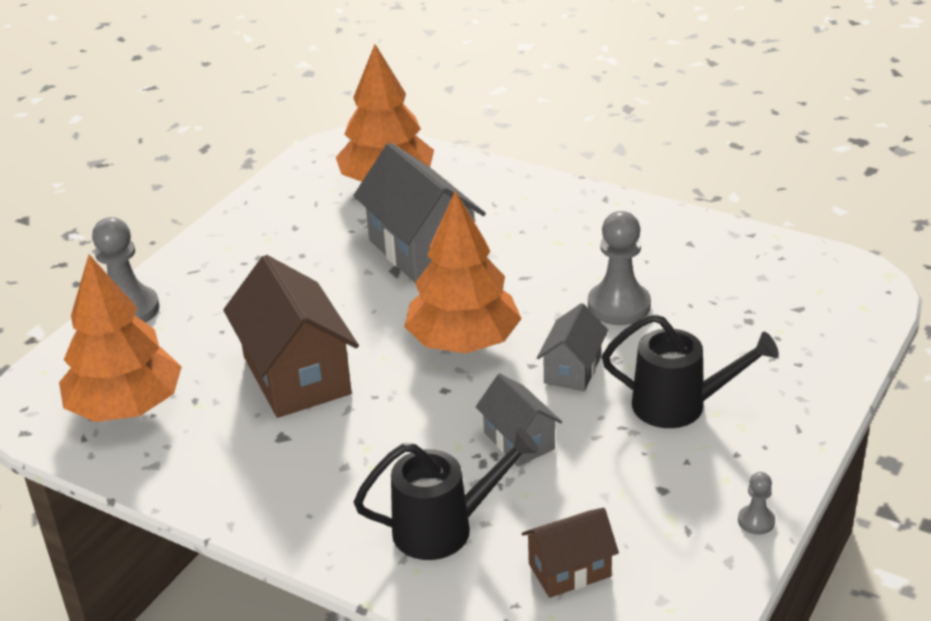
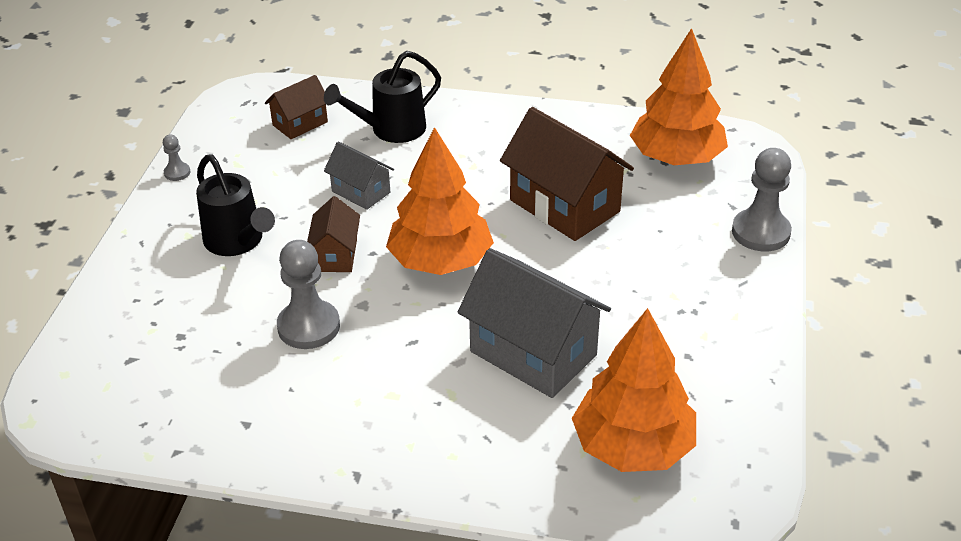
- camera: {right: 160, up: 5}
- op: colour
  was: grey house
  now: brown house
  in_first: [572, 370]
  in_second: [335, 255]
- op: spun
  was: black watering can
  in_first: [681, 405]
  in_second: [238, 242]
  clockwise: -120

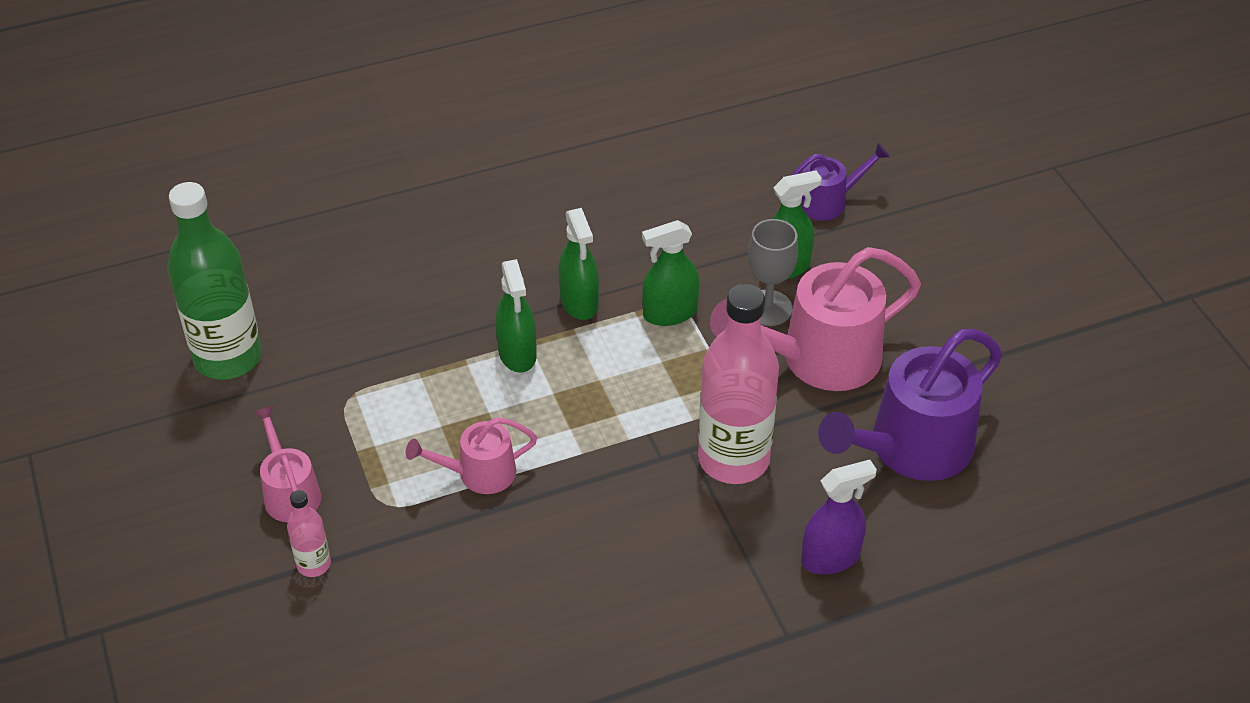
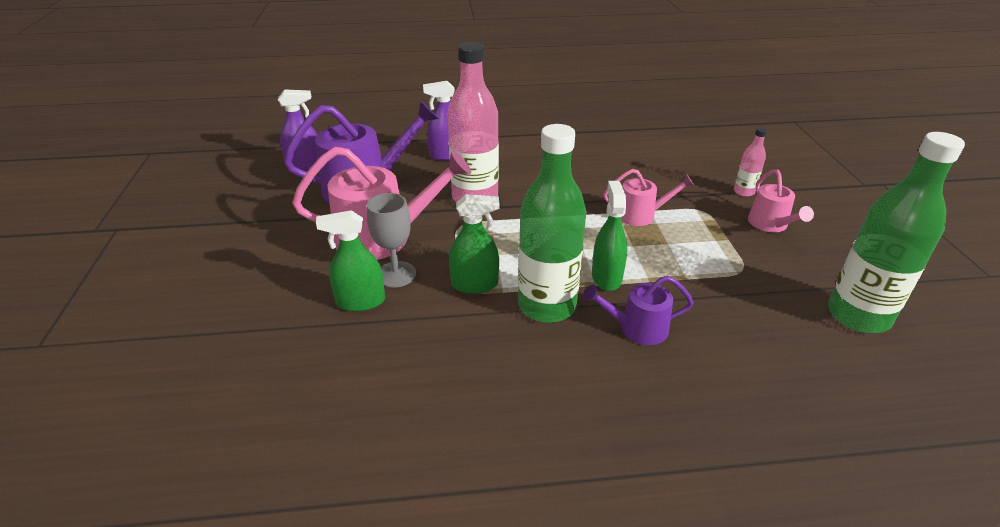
- camera: {right: -165, up: -10}
- op: appeared
  now: purple spray bottle
  in_second: [305, 166]
- op: relocated
  was: purple watering can
  in_first: [828, 201]
  in_second: [637, 328]
- op: exchanged
  was: green spray bottle
  now: green bottle
  in_first: [579, 302]
  in_second: [547, 306]

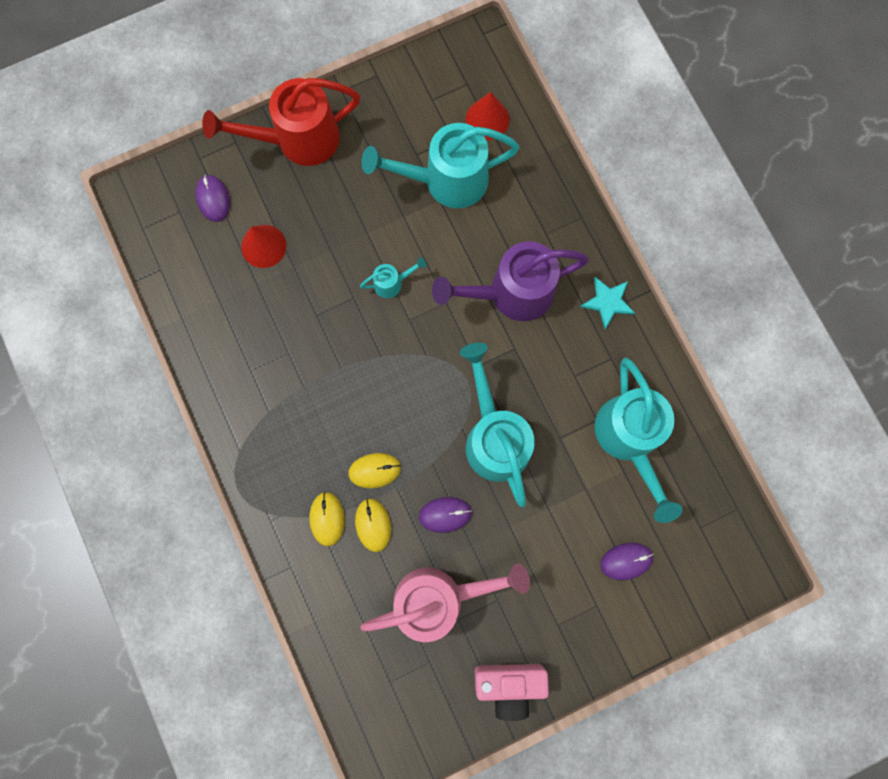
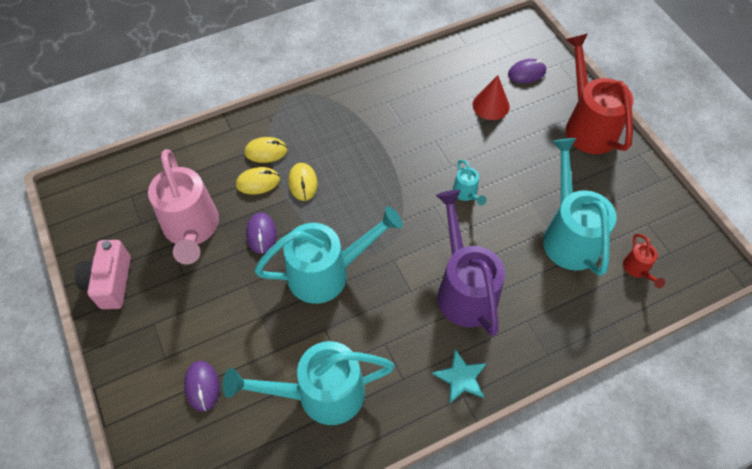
- camera: {right: 90, up: -20}
- op: exchanged
  was: red cone
  now: red watering can
  in_first: [487, 119]
  in_second: [637, 270]

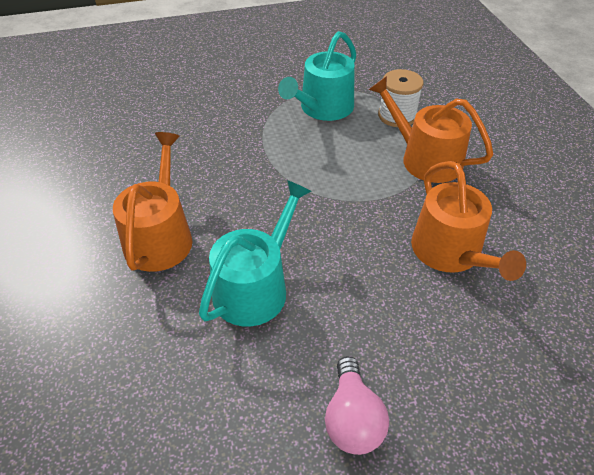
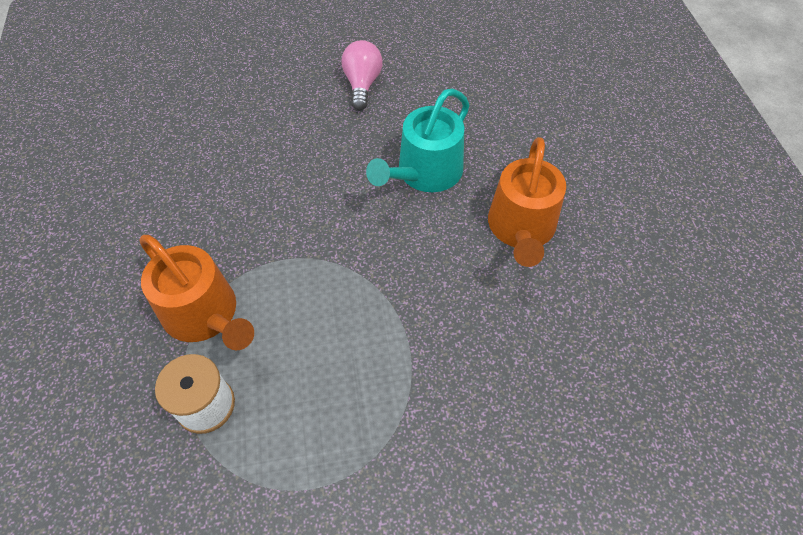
- camera: {right: -175, up: 10}
- op: missing
  was: turquoise watering can
  in_first: [323, 108]
- op: missing
  was: orange watering can
  in_first: [450, 253]

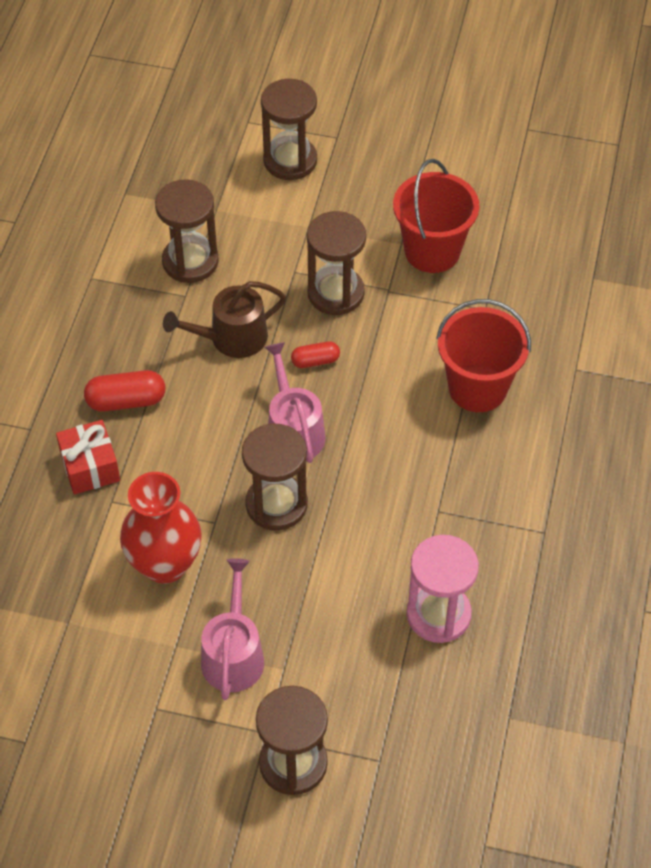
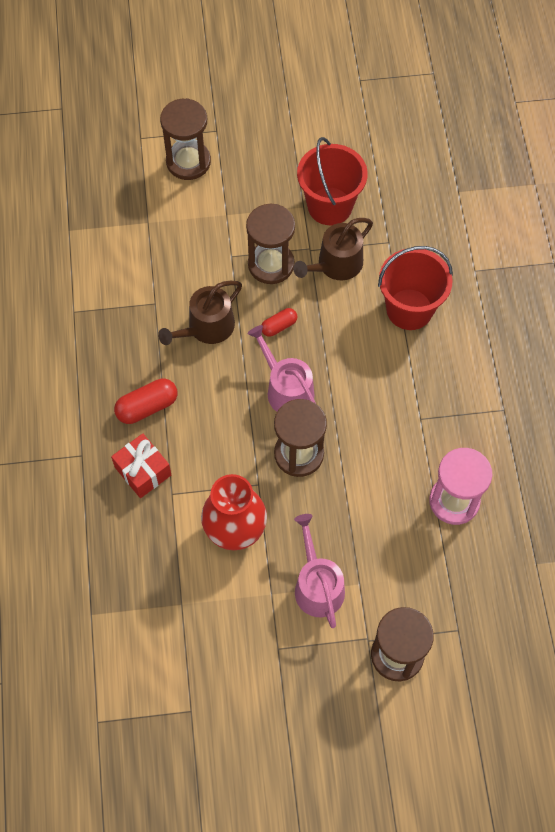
- camera: {right: -20, up: 10}
- op: missing
  was: brown hourglass
  in_first: [190, 261]
- op: appeared
  now: brown watering can
  in_second: [336, 265]

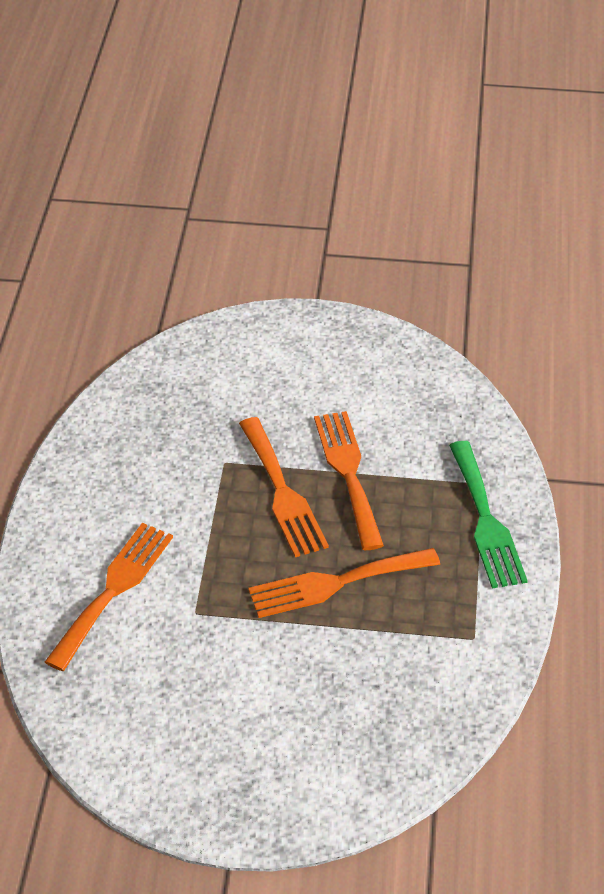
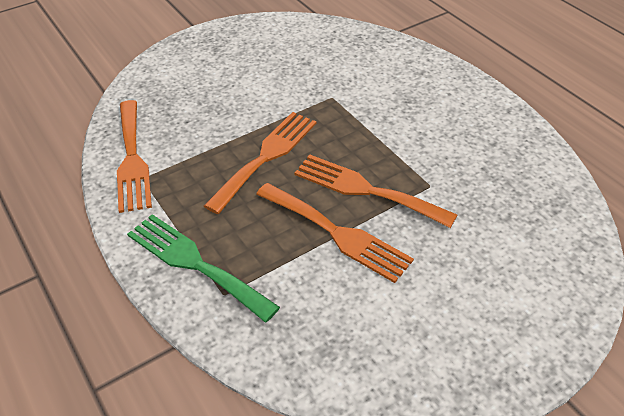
- camera: {right: 140, up: 0}
- op: relocated
  was: orange fork
  in_first: [113, 590]
  in_second: [132, 159]

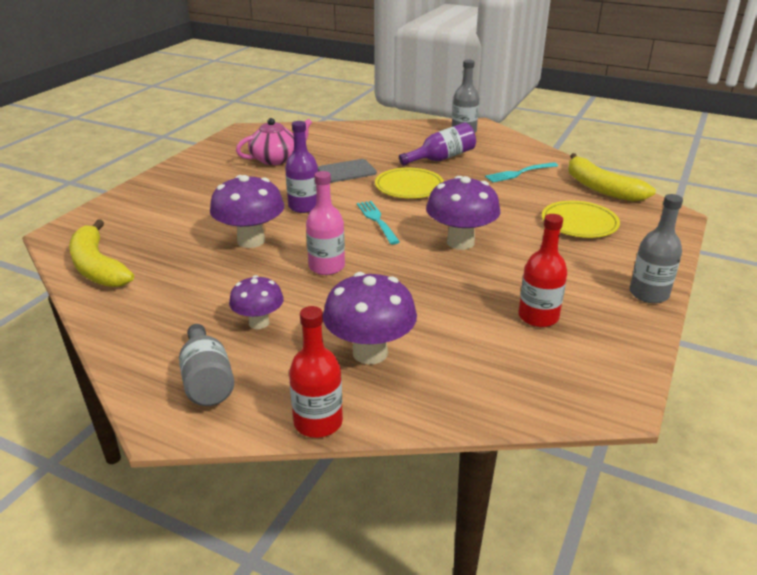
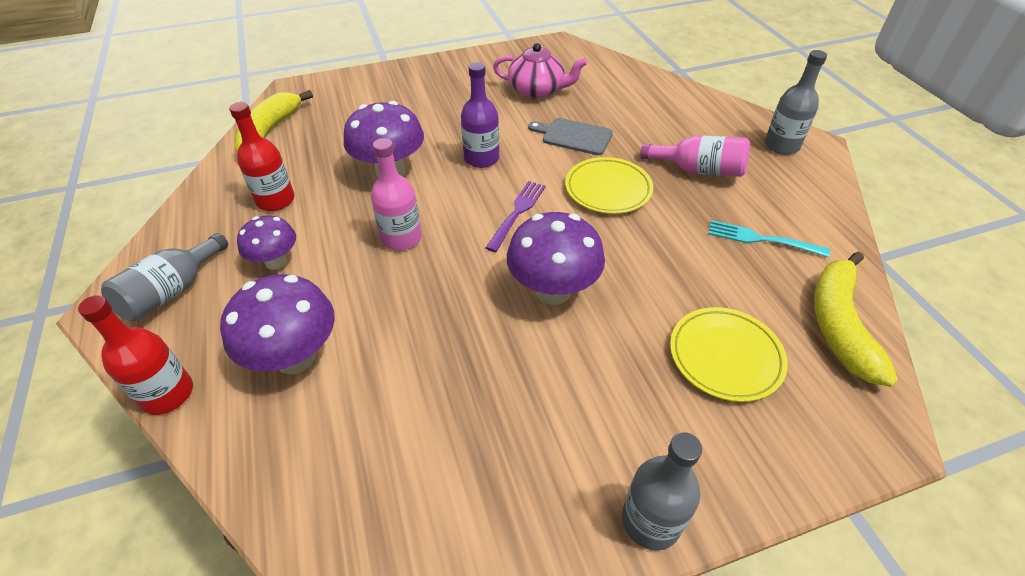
- camera: {right: 45, up: 15}
- op: relocated
  was: red bottle
  in_first: [538, 317]
  in_second: [275, 200]
- op: colour
  was: turquoise fork
  now: purple fork
  in_first: [377, 220]
  in_second: [517, 213]
- op: colour
  was: purple bottle
  now: pink bottle
  in_first: [442, 159]
  in_second: [698, 171]

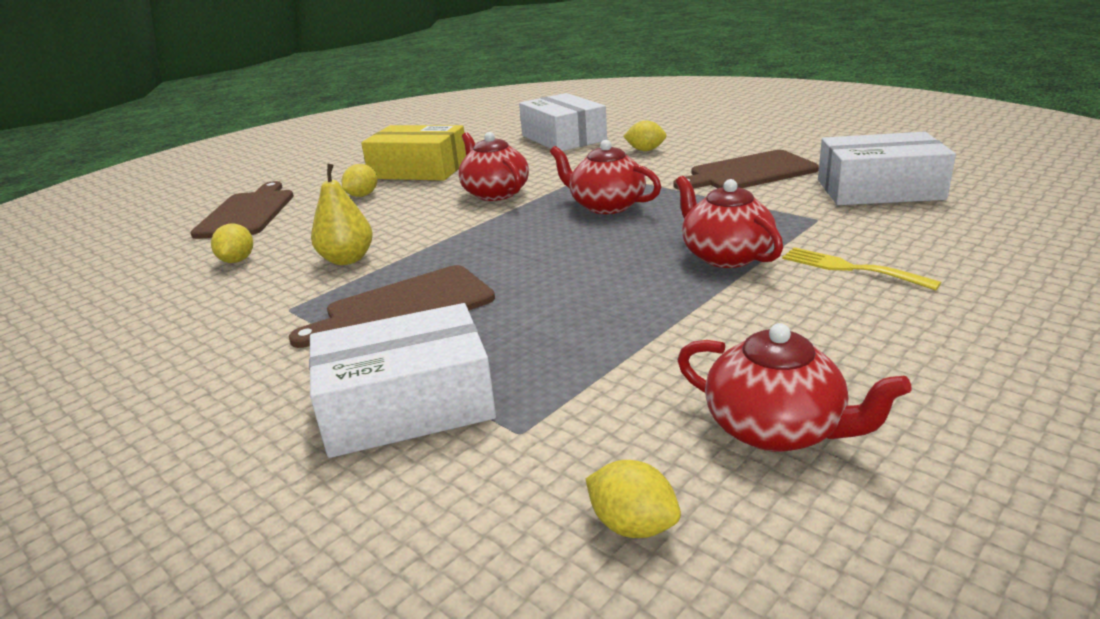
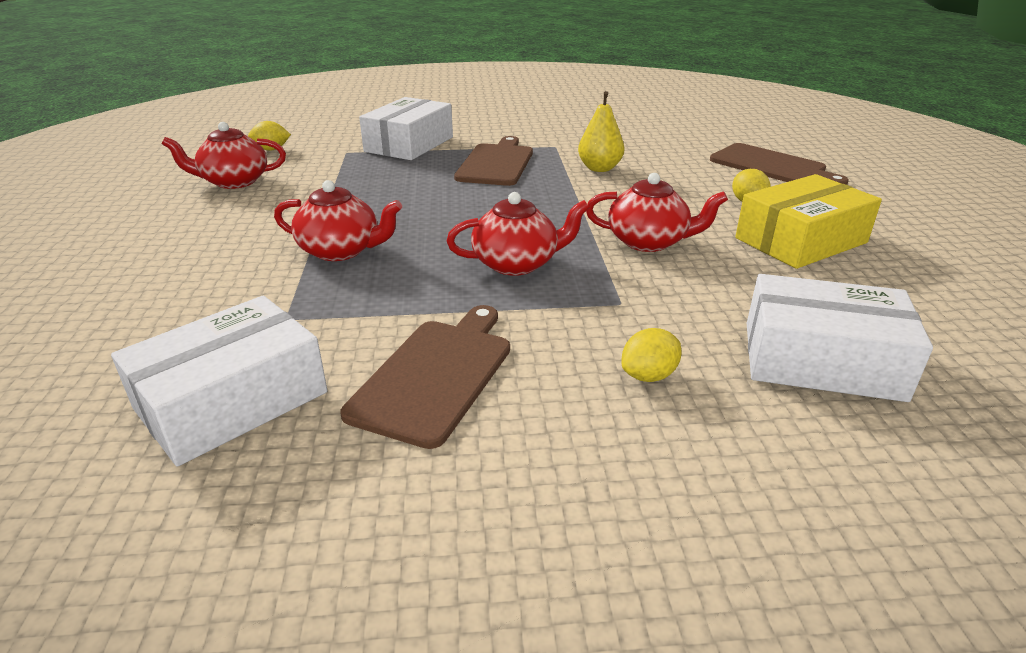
- camera: {right: 130, up: 5}
- op: missing
  was: yellow lemon
  in_first: [237, 260]
- op: missing
  was: yellow fork
  in_first: [850, 268]

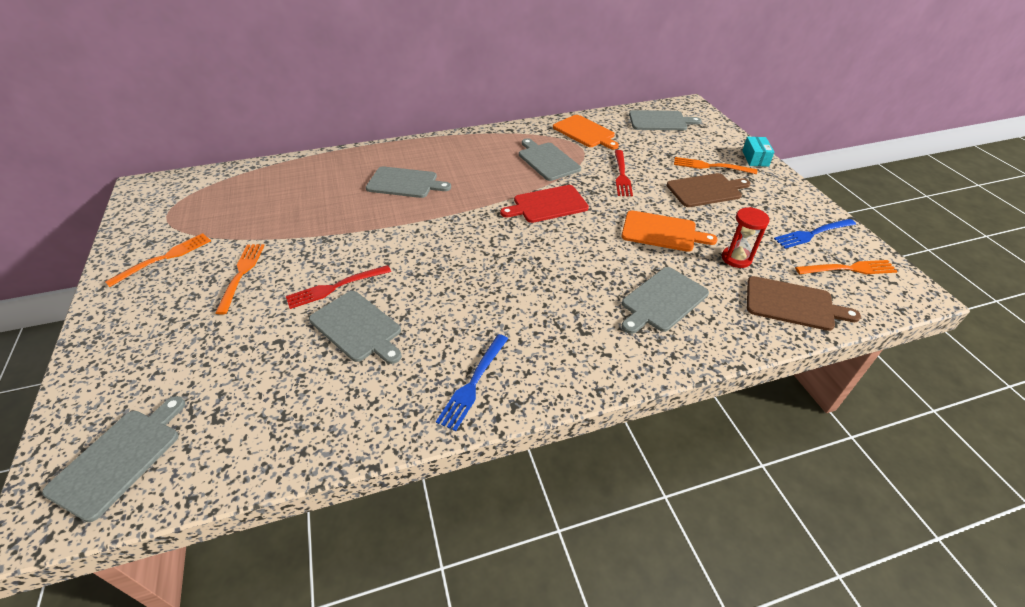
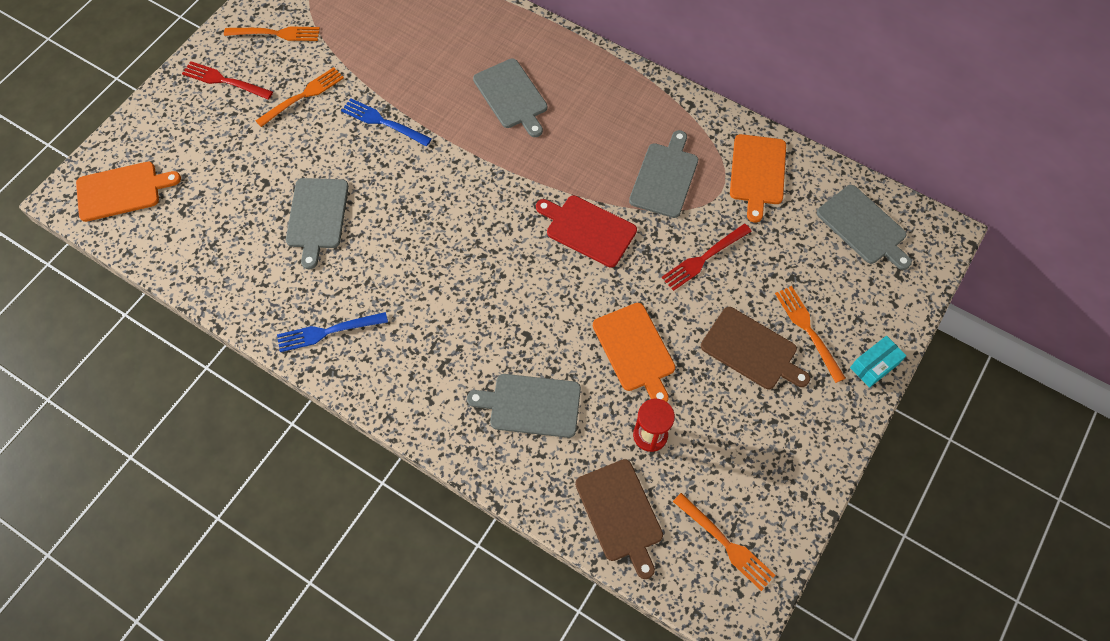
- camera: {right: 50, up: 20}
- op: relocated
  was: red fork
  in_first: [335, 287]
  in_second: [224, 81]
- op: relocated
  was: blue fork
  in_first: [812, 234]
  in_second: [383, 122]
- op: colour
  was: grey cutting board
  now: orange cutting board
  in_first: [119, 459]
  in_second: [122, 191]

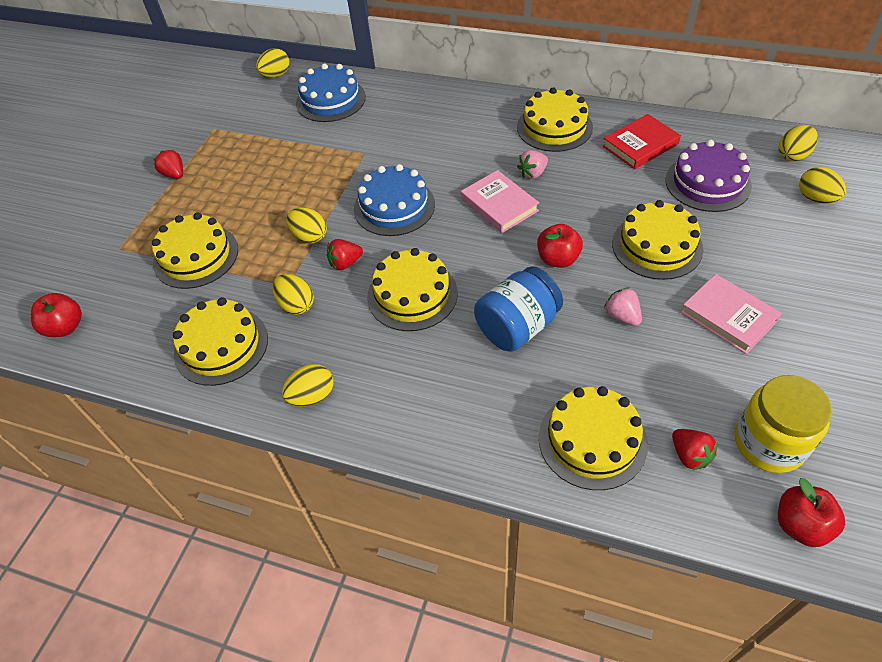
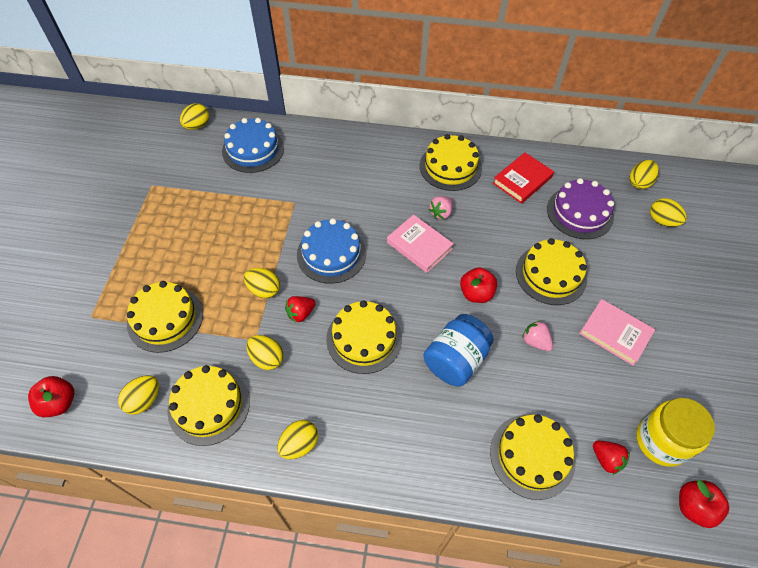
- camera: {right: -15, up: 5}
- op: missing
  was: red strawberry
  in_first: [174, 174]
- op: appeared
  now: yellow egg
  in_second: [144, 400]

